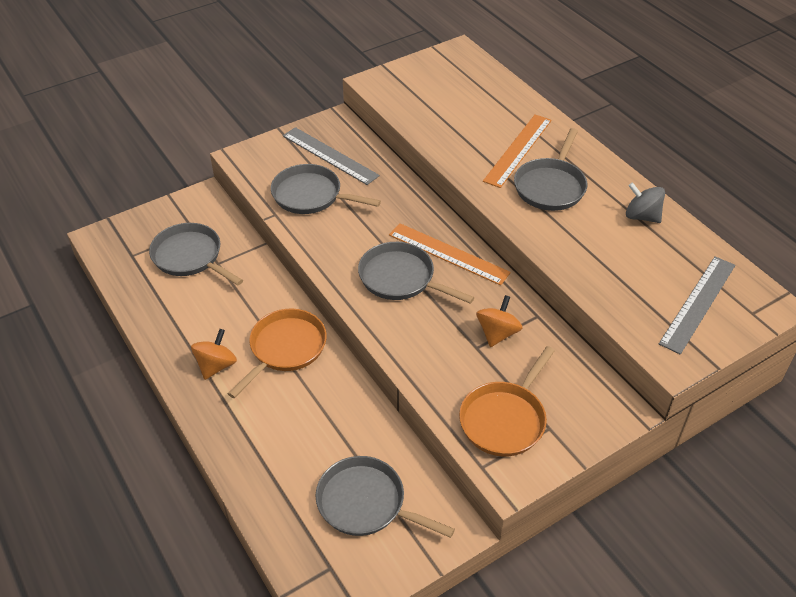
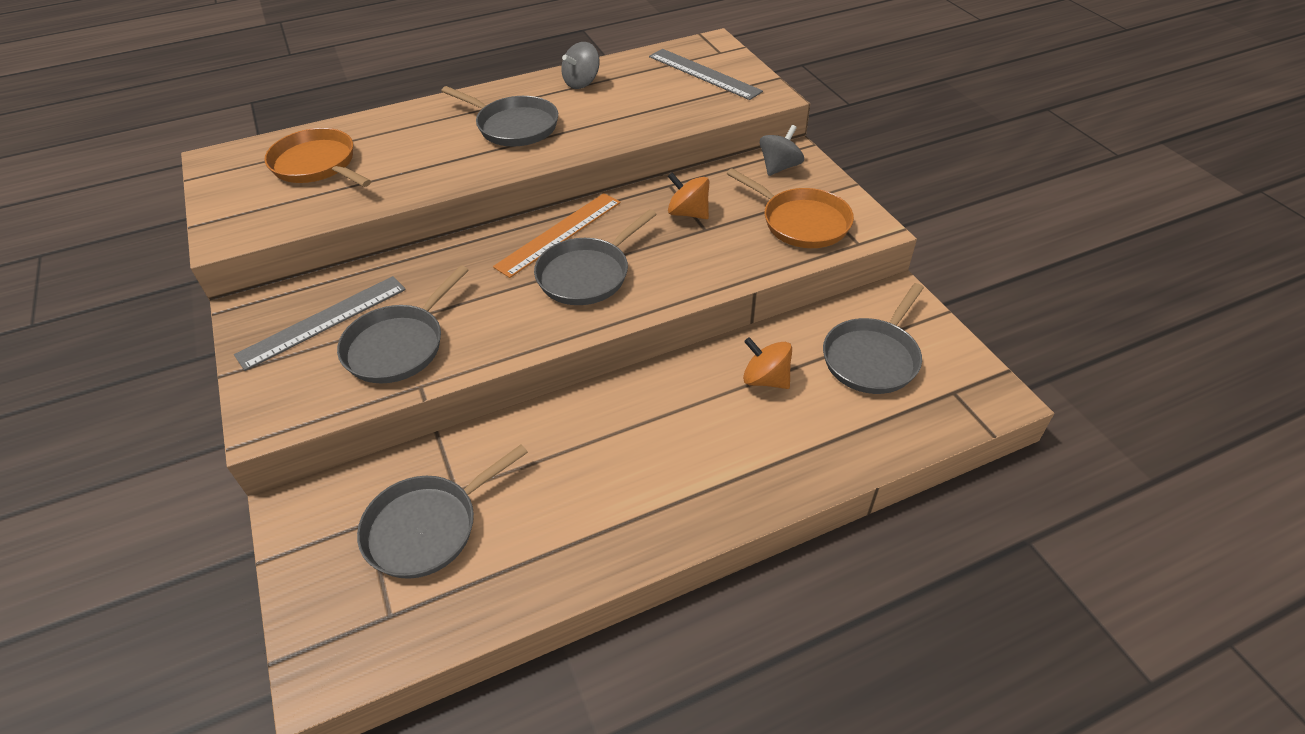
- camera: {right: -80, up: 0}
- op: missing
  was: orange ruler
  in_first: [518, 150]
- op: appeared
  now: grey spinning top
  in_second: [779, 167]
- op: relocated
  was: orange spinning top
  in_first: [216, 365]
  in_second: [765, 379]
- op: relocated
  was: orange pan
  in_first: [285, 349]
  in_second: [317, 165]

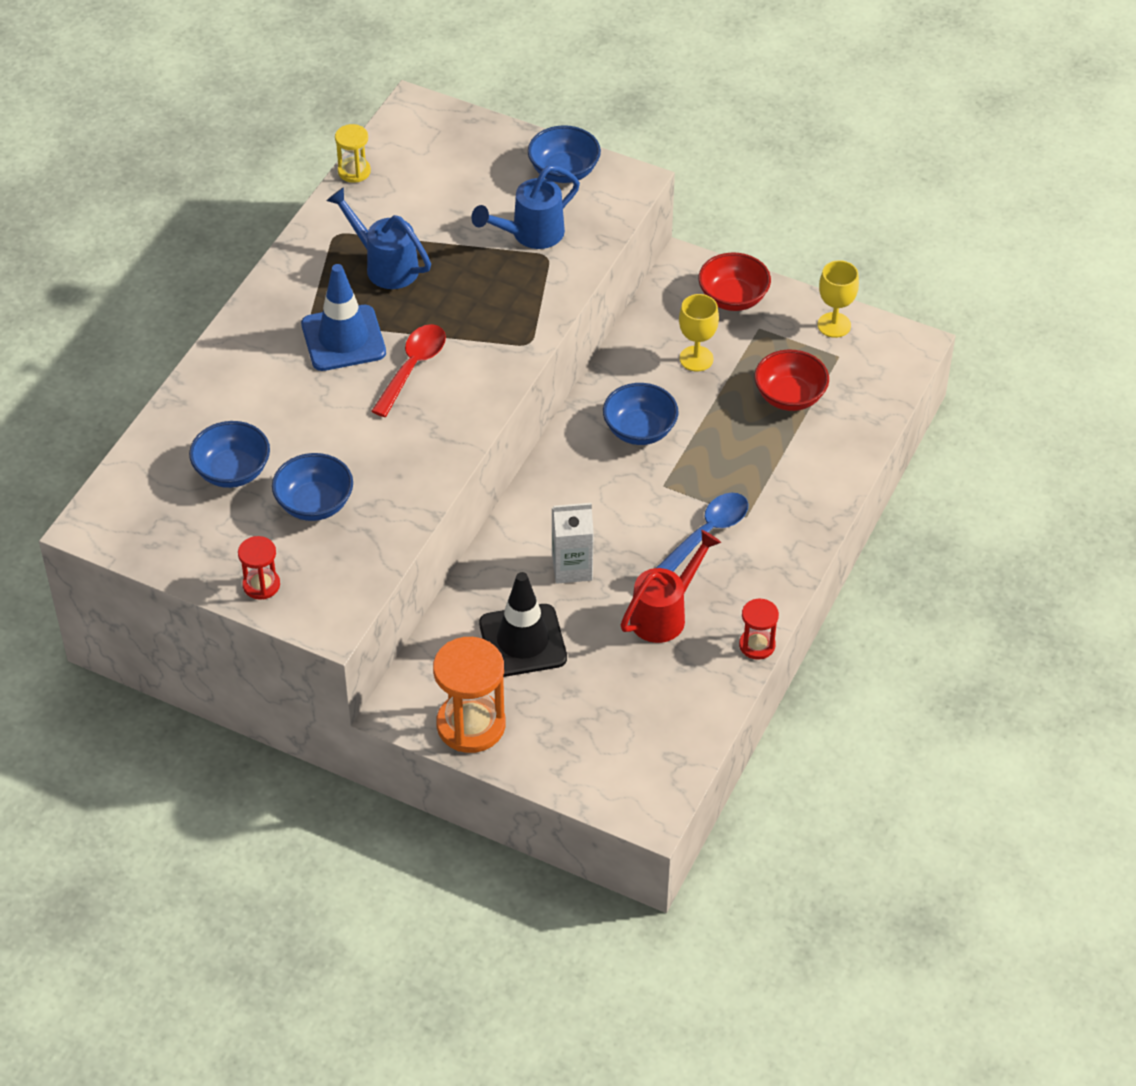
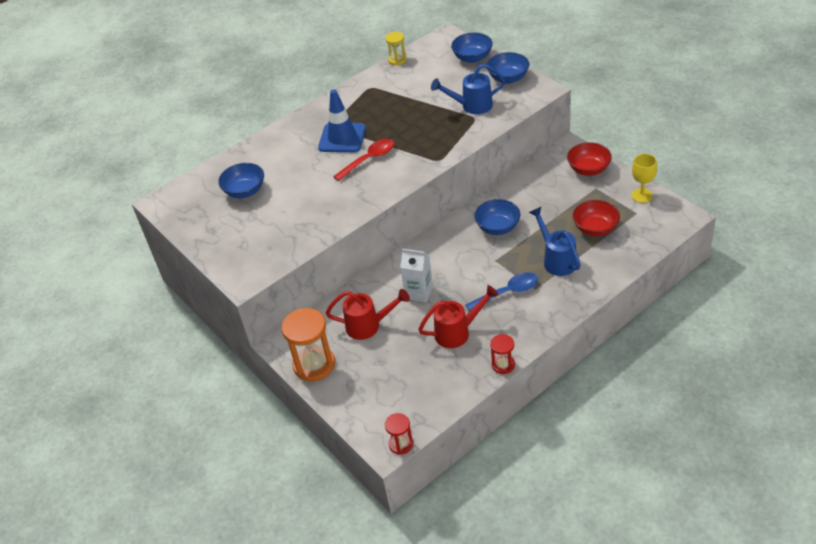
- camera: {right: 30, up: -5}
- op: missing
  was: yellow goblet
  in_first: [696, 359]
- op: relocated
  was: red hourglass
  in_first: [261, 585]
  in_second: [401, 444]
- op: relocated
  was: blue bowl
  in_first: [314, 504]
  in_second: [472, 58]
- op: relocated
  was: blue watering can
  in_first: [384, 265]
  in_second: [556, 259]
- op: exchanged
  was: black traffic cone
  now: red watering can
  in_first: [523, 641]
  in_second: [369, 326]

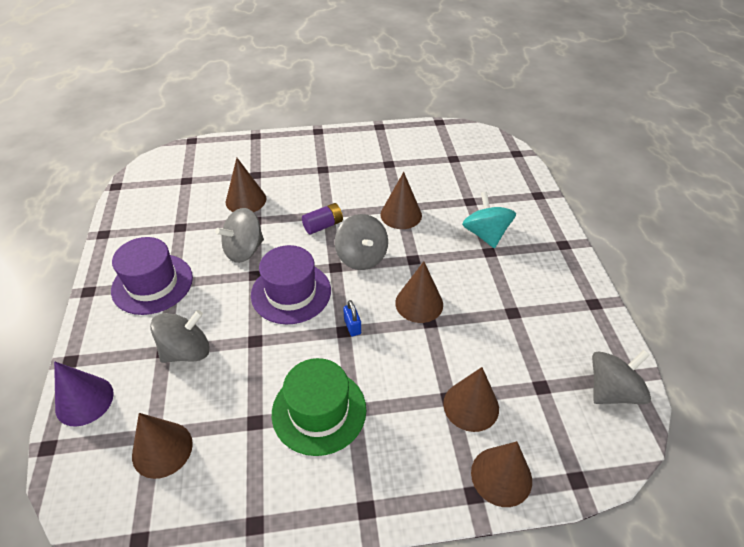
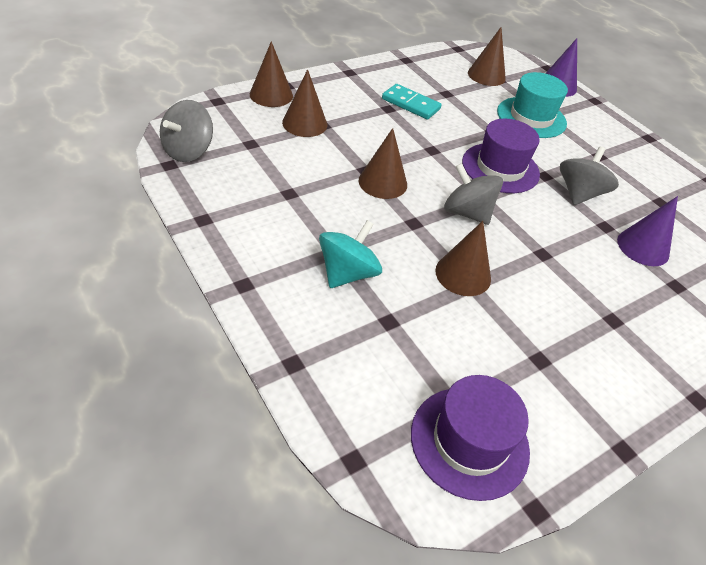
- camera: {right: 150, up: 0}
- op: missing
  was: purple battery
  in_first: [323, 225]
- op: missing
  was: blue padlock
  in_first: [352, 326]
- op: relocated
  was: purple hat
  in_first: [152, 284]
  in_second: [469, 441]
- op: exchanged
  was: grey spinning top
  now: turquoise hat
  in_first: [186, 351]
  in_second: [531, 117]
- op: exchanged
  was: green hat
  now: turquoise domino
  in_first: [319, 411]
  in_second: [411, 104]
- op: colour
  was: brown cone
  now: purple cone
  in_first: [246, 200]
  in_second: [643, 247]
- op: spun
  was: turquoise spinning top
  in_first: [485, 234]
  in_second: [347, 273]
  clockwise: -105

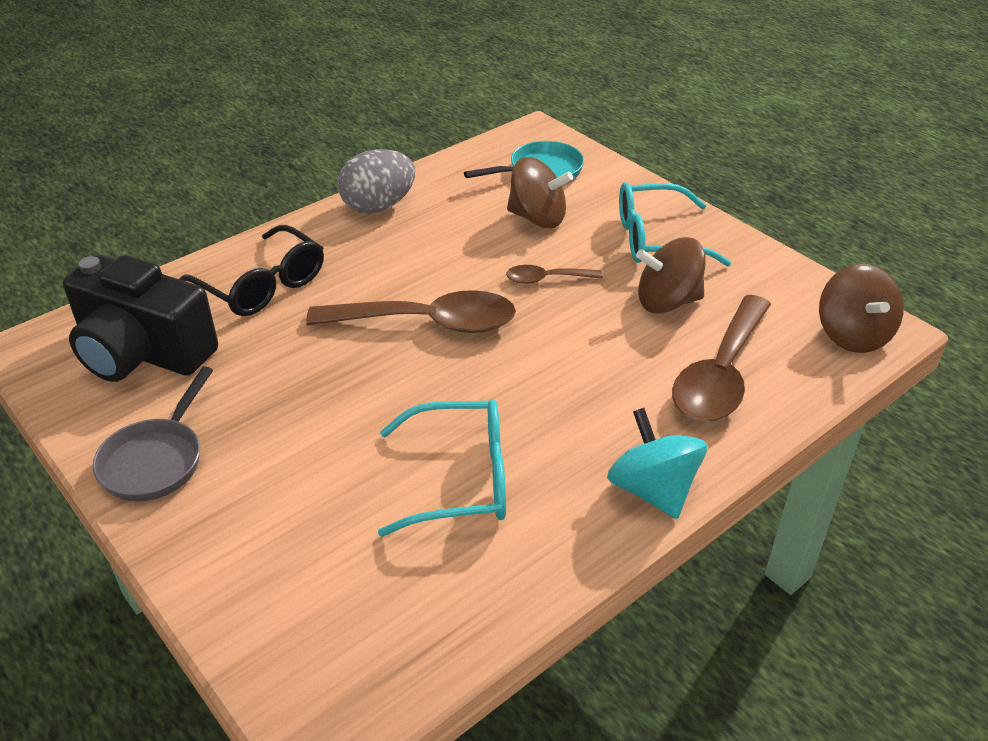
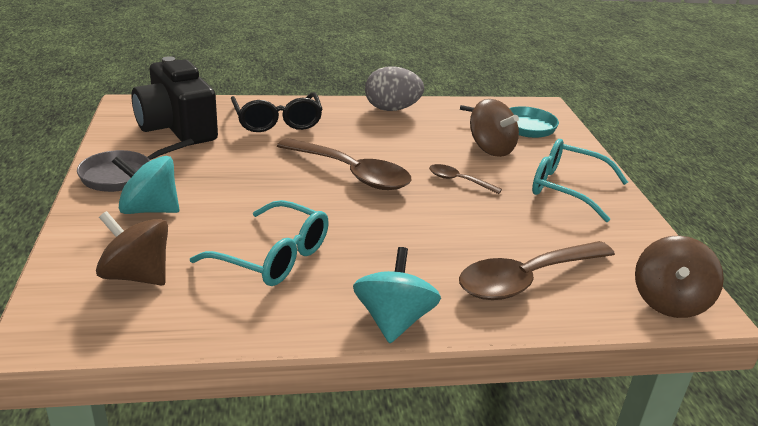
- camera: {right: 30, up: -10}
- op: appeared
  now: turquoise spinning top
  in_second: [149, 209]
- op: relocated
  was: brown spinning top
  in_first: [667, 302]
  in_second: [137, 275]

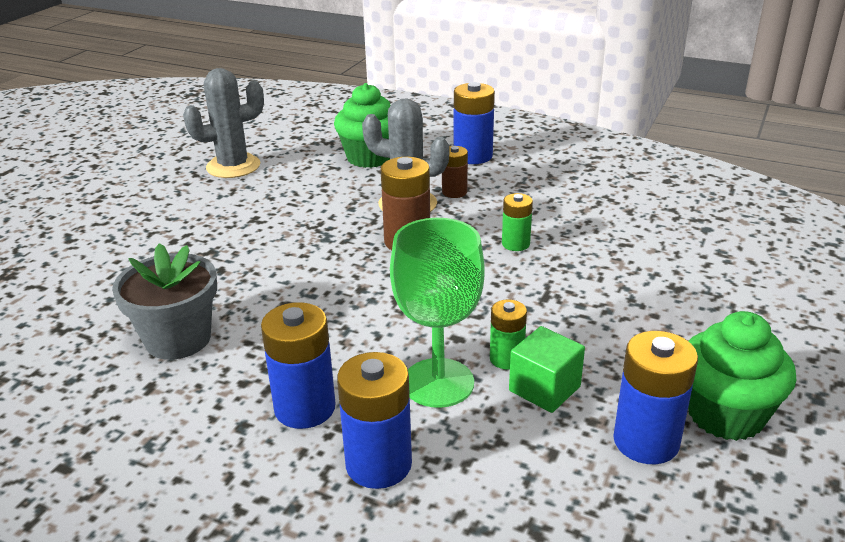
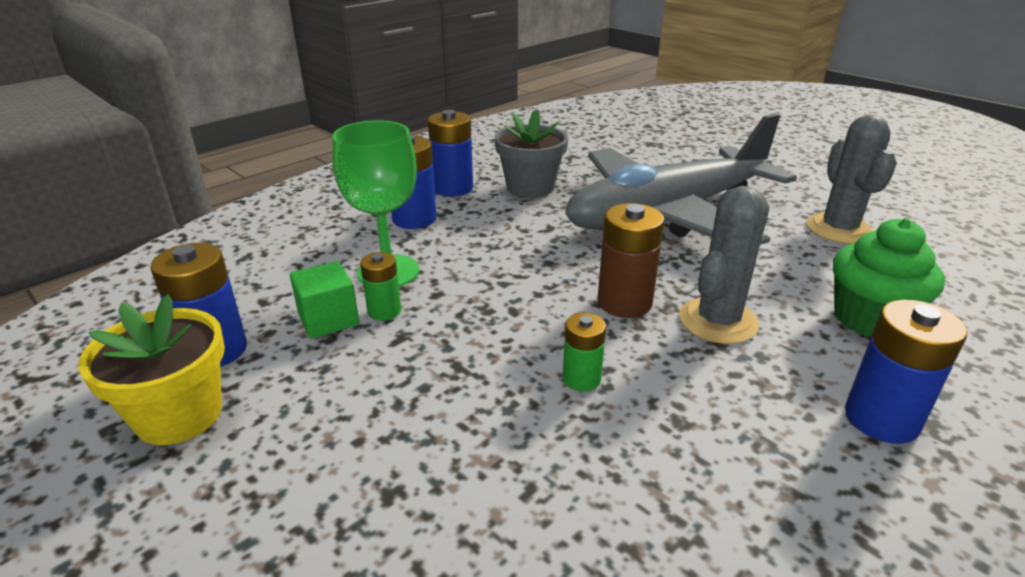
- camera: {right: 110, up: 0}
- op: missing
  was: brown battery
  in_first: [454, 192]
- op: appeared
  now: grey plane
  in_second: [667, 214]
- op: relocated
  was: blue battery
  in_first: [378, 464]
  in_second: [453, 188]
- op: exchanged
  was: green cupcake
  now: yellow flower pot
  in_first: [725, 414]
  in_second: [179, 415]

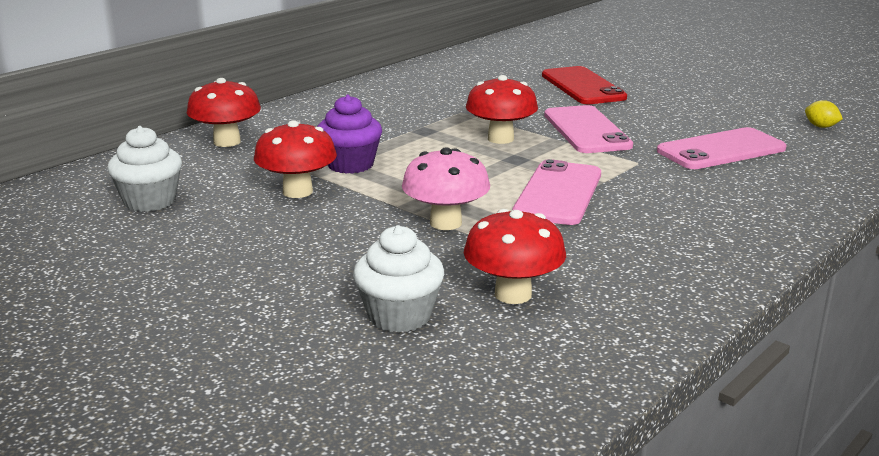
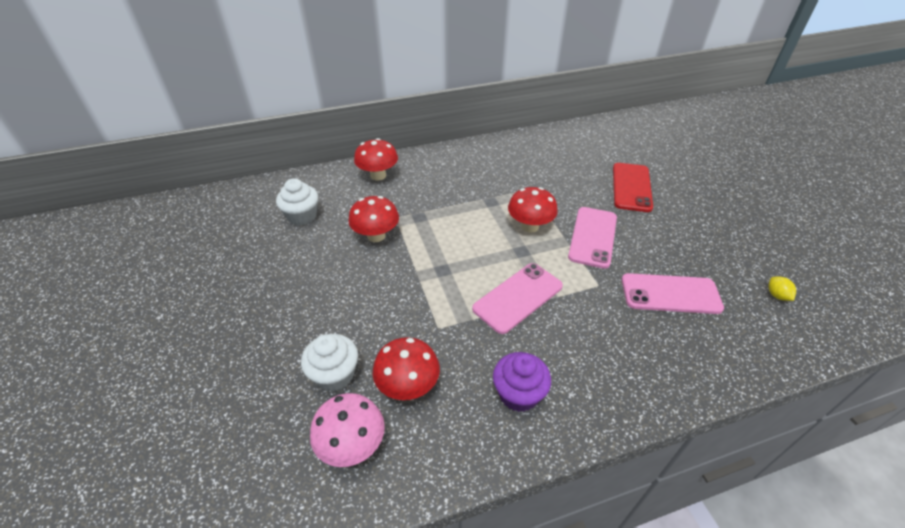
- camera: {right: 30, up: 20}
- op: relocated
  was: purple cupcake
  in_first: [350, 165]
  in_second: [518, 394]
- op: relocated
  was: pink mushroom
  in_first: [445, 223]
  in_second: [352, 445]

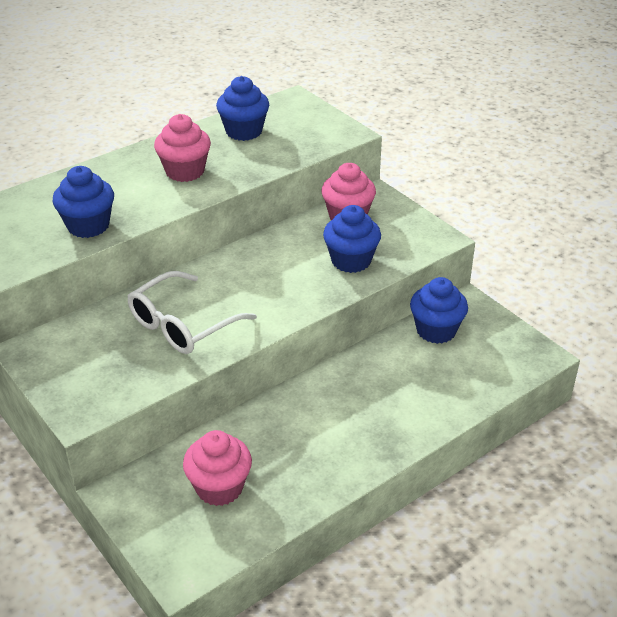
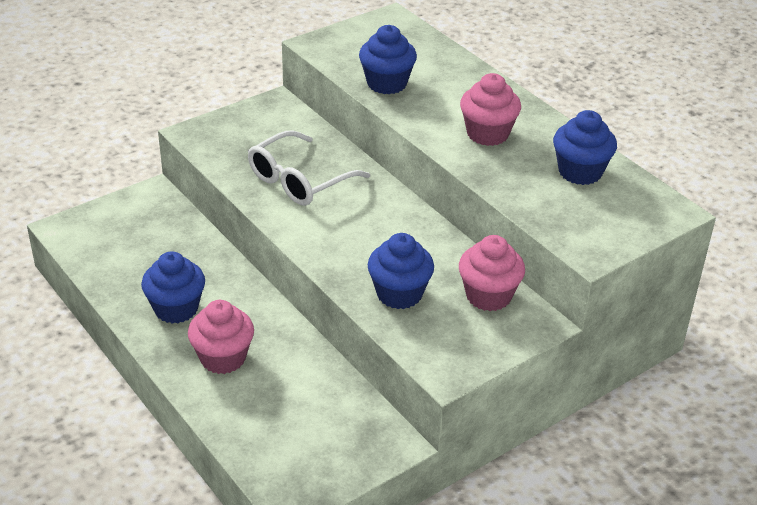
- camera: {right: 90, up: 0}
- op: relocated
  was: pink cupcake
  in_first: [219, 487]
  in_second: [223, 358]
- op: relocated
  was: blue cupcake
  in_first: [436, 330]
  in_second: [176, 309]
- op: spun
  was: white glasses
  in_first: [182, 325]
  in_second: [299, 180]
  clockwise: -90

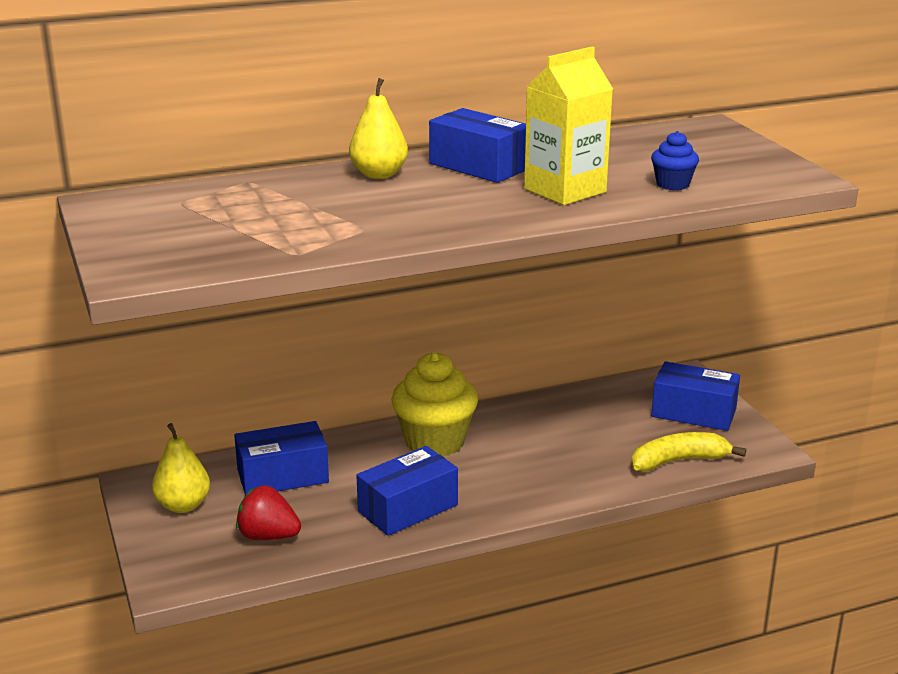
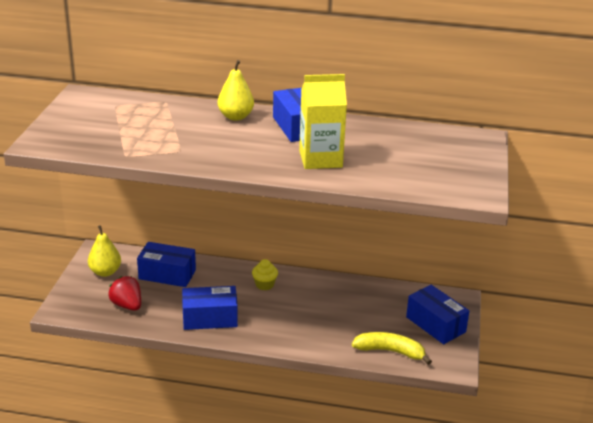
- camera: {right: 30, up: 5}
- op: missing
  was: blue cupcake
  in_first: [672, 184]
- op: size
  was: yellow cupcake
  in_first: [435, 442]
  in_second: [264, 285]
  ratio: 0.48

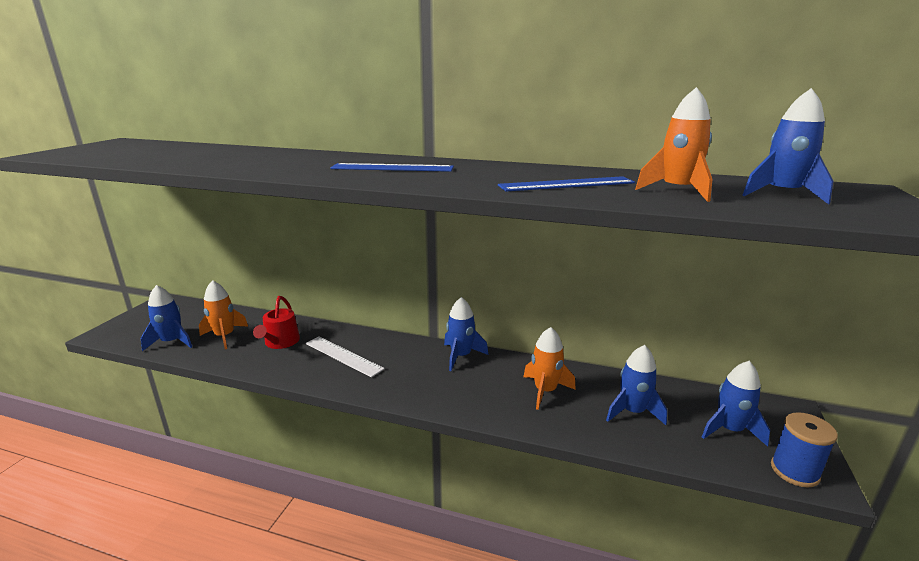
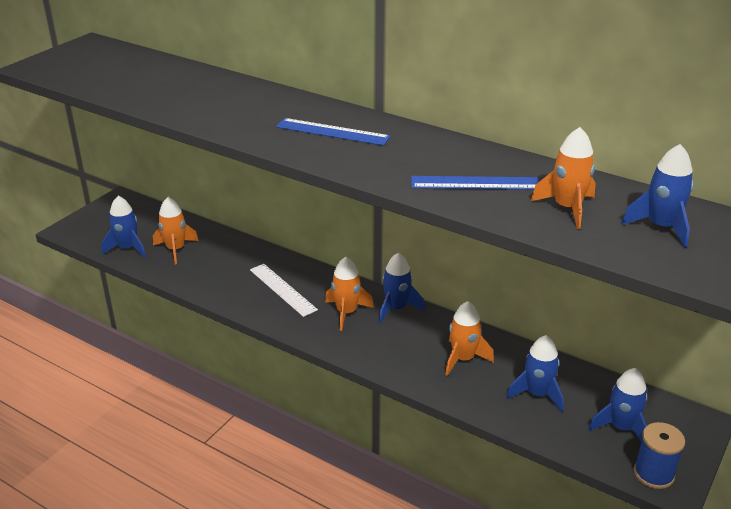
- camera: {right: 15, up: 10}
- op: missing
  was: red watering can
  in_first: [280, 342]
- op: appeared
  now: orange rocket
  in_second: [346, 312]

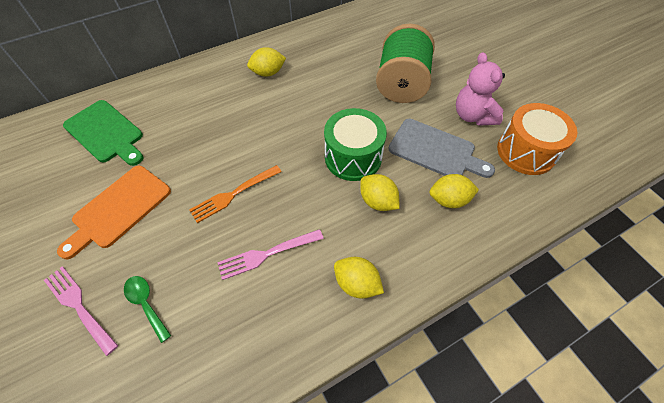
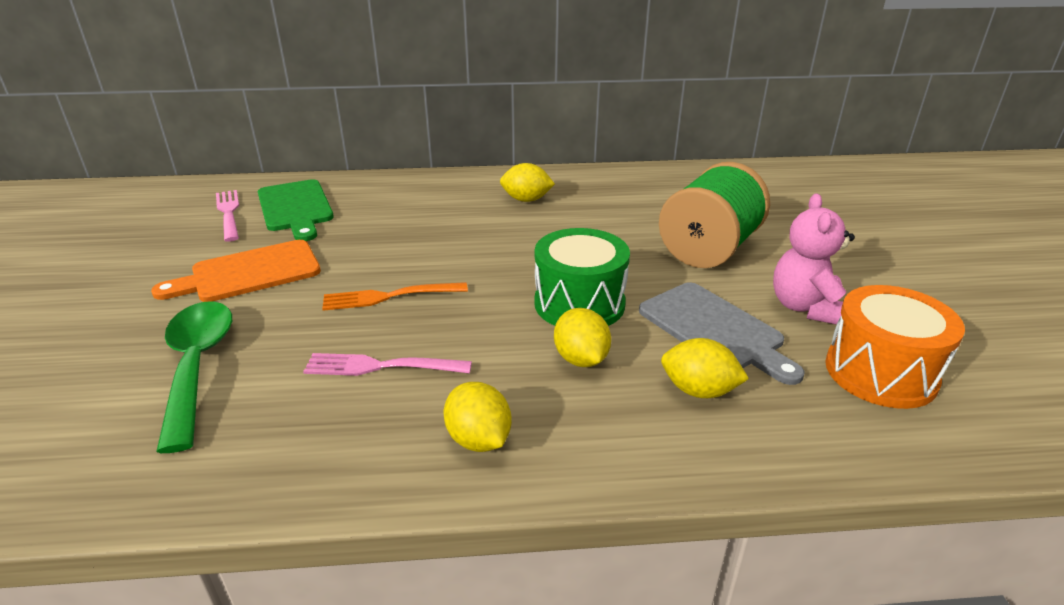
- camera: {right: 25, up: -25}
- op: relocated
  was: pink fork
  in_first: [79, 306]
  in_second: [229, 213]
- op: size
  was: green spoon
  in_first: [146, 304]
  in_second: [197, 366]
  ratio: 1.92

